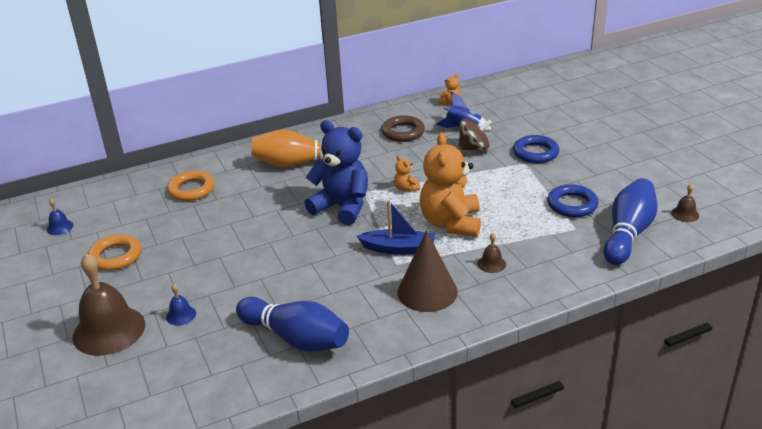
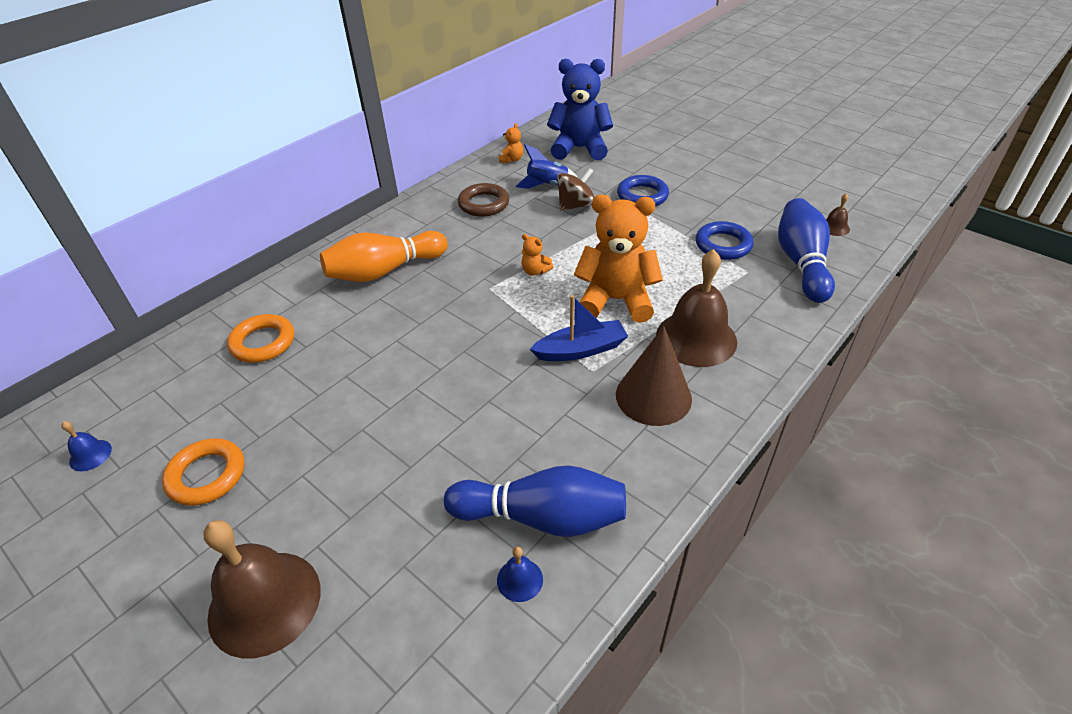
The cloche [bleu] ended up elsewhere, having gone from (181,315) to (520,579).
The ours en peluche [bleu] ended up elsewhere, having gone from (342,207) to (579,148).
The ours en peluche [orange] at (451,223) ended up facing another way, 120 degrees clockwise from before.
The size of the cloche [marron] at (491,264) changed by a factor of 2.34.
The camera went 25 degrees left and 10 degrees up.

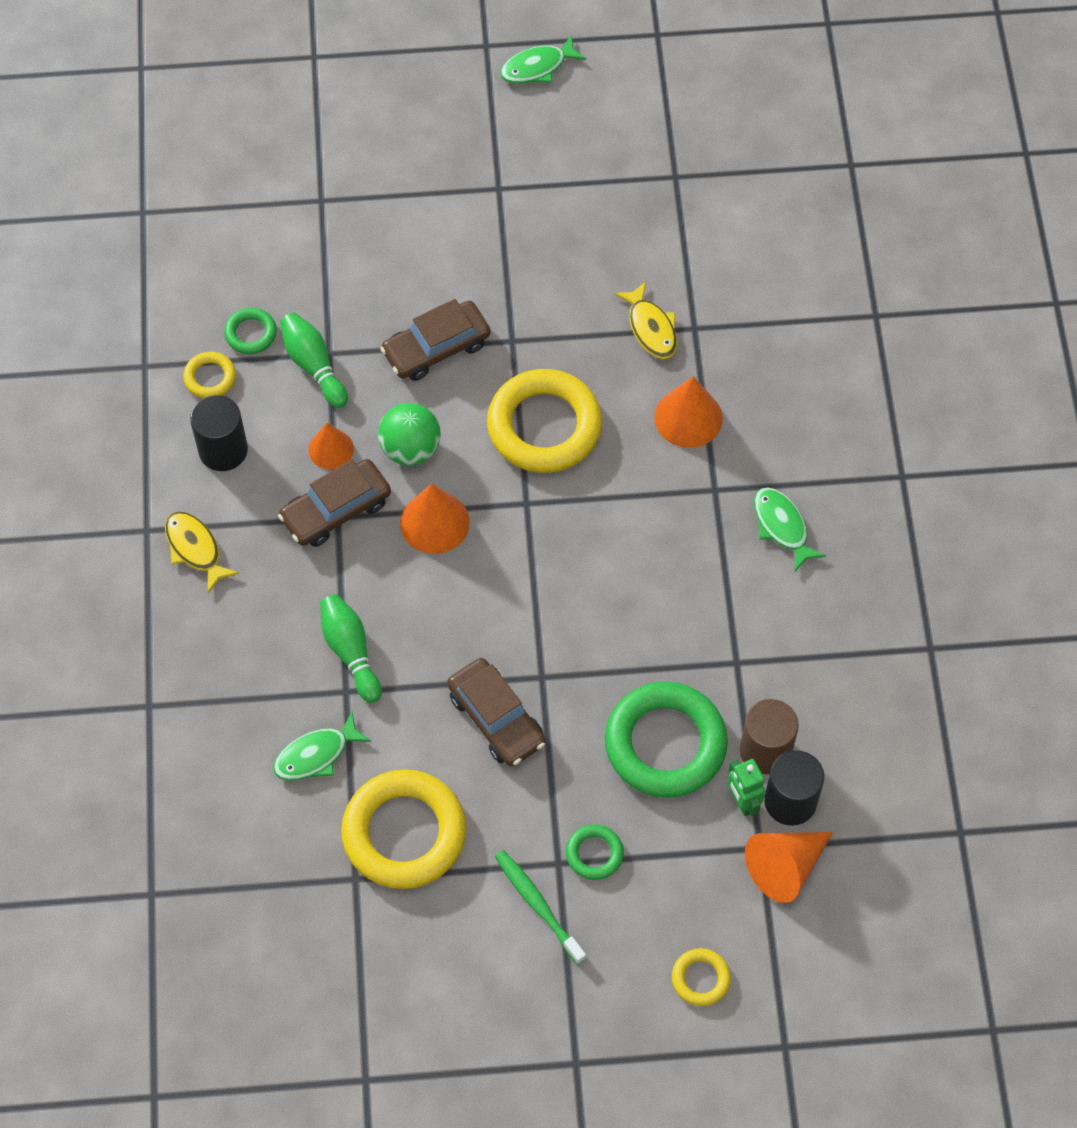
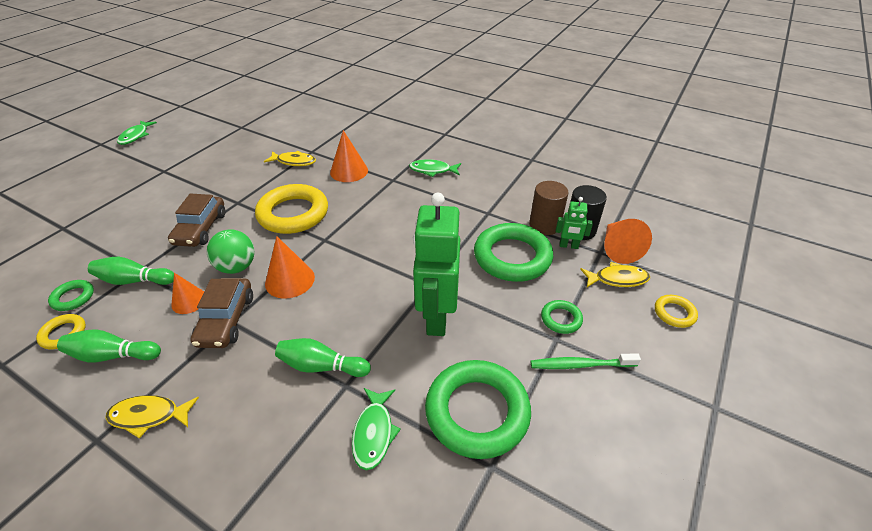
Where the cylindre [noir] stood at (223,450), the quille [vert] came to stand at (113,355).
Where the voiture [marron] stood at (496,718), the robot [vert] came to stand at (436,317).
What was the anneau [jaune] at (404,833) turned into the anneau [vert] at (477,412).
The second view gained the poisson [jaune] at (617,279).
The camera went 55 degrees left and 20 degrees down.

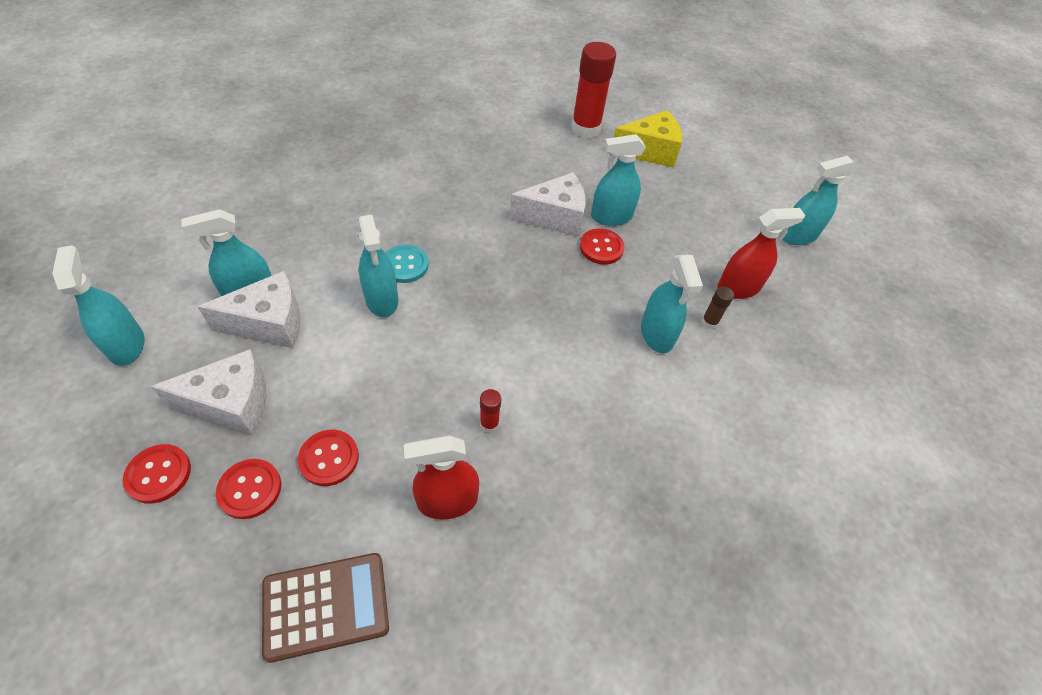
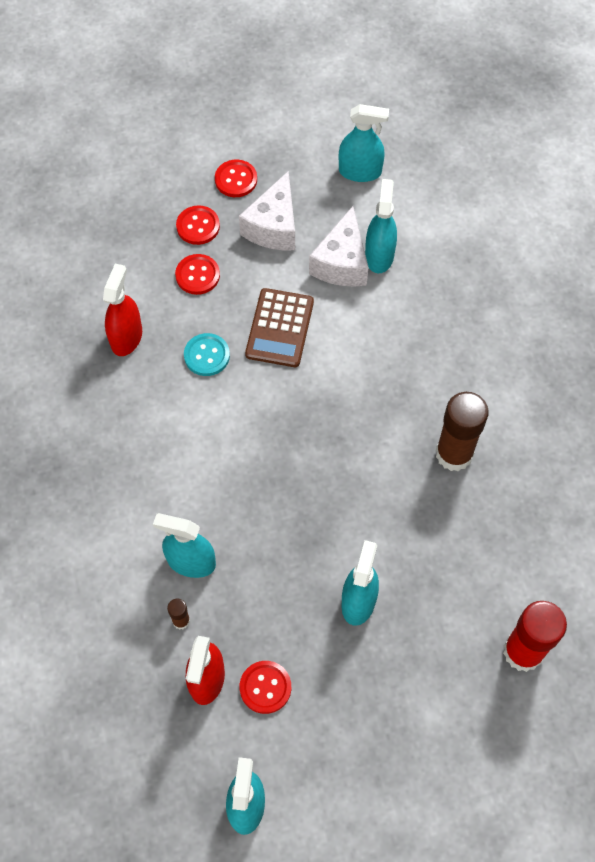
The bouton [turquoise] ended up elsewhere, having gone from (405,265) to (207,355).
The bouton [rouge] ended up elsewhere, having gone from (601,248) to (265,687).
The calculatrice [marron] ended up elsewhere, having gone from (326,606) to (279,328).
The second view gained the bâton de colle [marron] at (454,454).
The second view lost the vaporisateur [turquoise] at (382,300).
The second view lost the bâton de colle [rouge] at (489,424).
The second view lost the fromage [blanc] at (554,217).
The second view lost the fromage [jaune] at (649,151).
The camera went 120 degrees right and 10 degrees up.

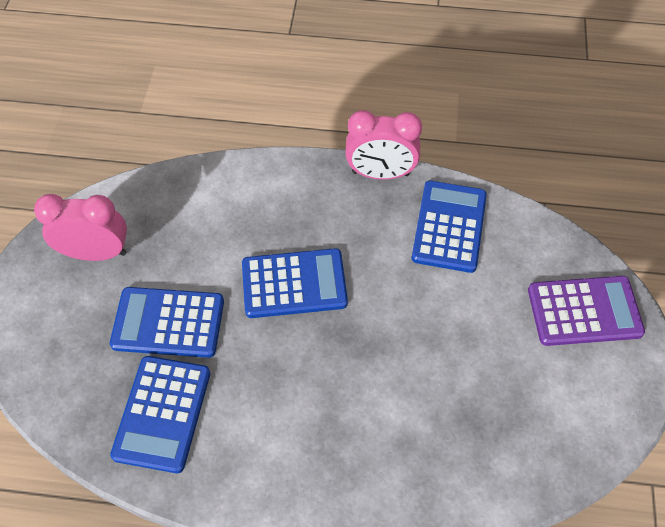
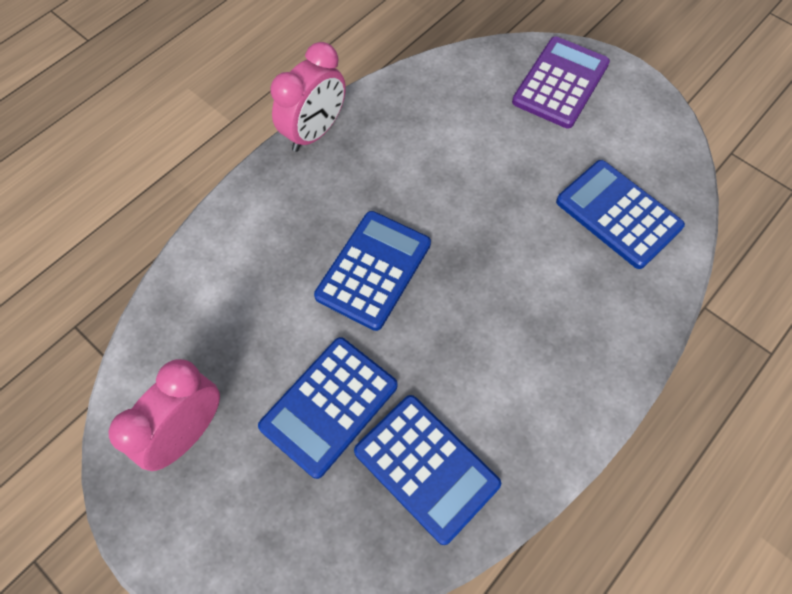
The calculatrice [bleu] ended up elsewhere, having gone from (449,226) to (618,214).
The camera went 55 degrees left and 5 degrees up.

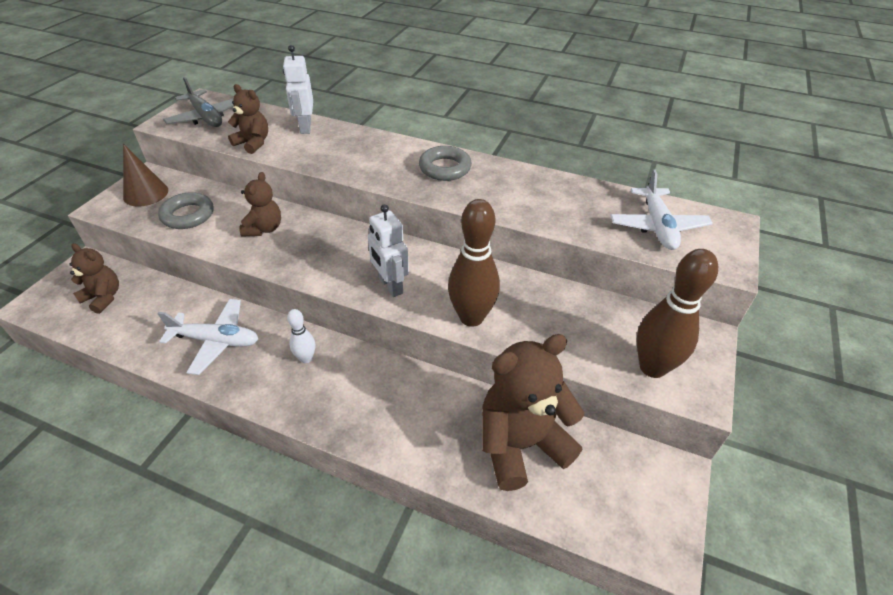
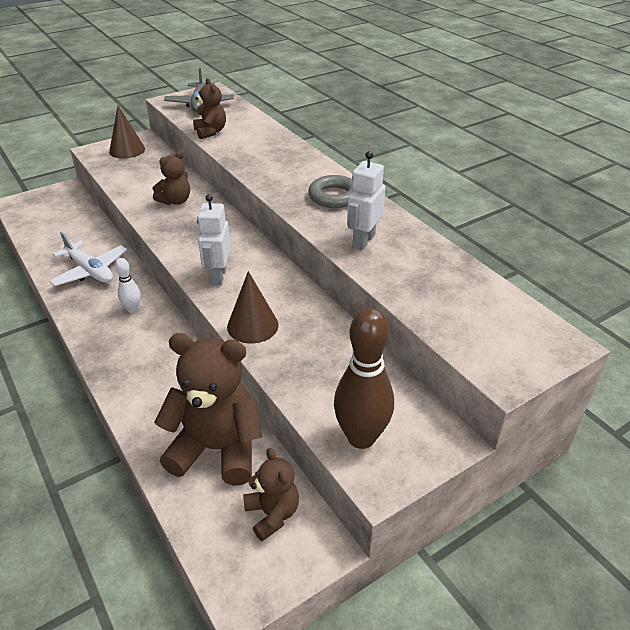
Where the quille [marron] stood at (471,317), the cône [marron] came to stand at (252,325).
The ours en peluche [marron] ended up elsewhere, having gone from (103,297) to (272,514).
The robot [blanc] ended up elsewhere, having gone from (305,127) to (363,241).
The second view lost the anneau [gris] at (188,215).
The second view lost the avion [blanc] at (657,226).
The camera went 35 degrees right and 5 degrees down.

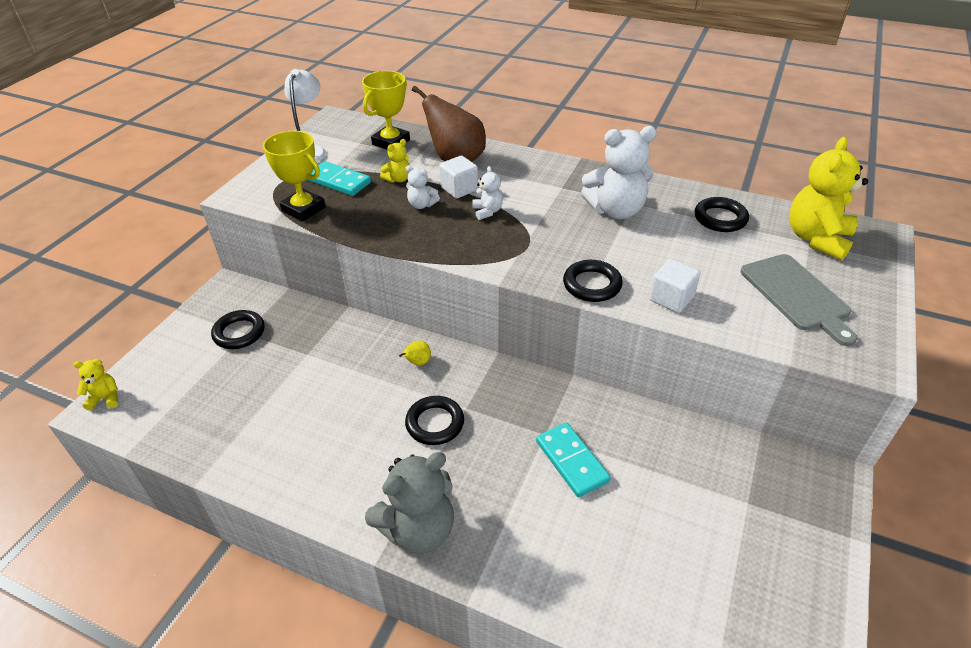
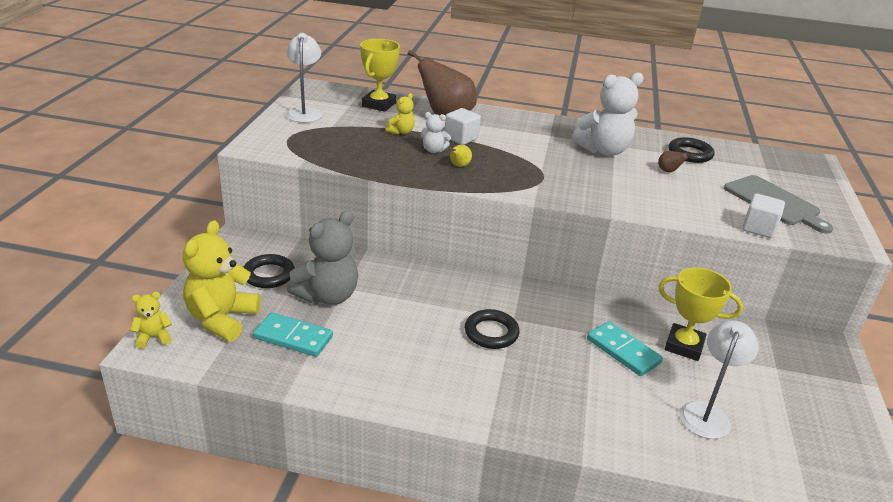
The ours en peluche [jaune] ended up elsewhere, having gone from (816,239) to (222,319).
The domino [turquoise] ended up elsewhere, having gone from (338,181) to (293,337).
The ours en peluche [gris] ended up elsewhere, having gone from (418,529) to (328,296).
The poire [jaune] ended up elsewhere, having gone from (417,362) to (459,166).
The second view gained the poire [marron] at (669,171).
The trophée [jaune] ended up elsewhere, having gone from (303,209) to (684,346).
The second view gained the lampe [blanc] at (707,413).
The cube [blanc] ended up elsewhere, having gone from (671,298) to (758,228).
The second view lost the ours en peluche [blanc] at (487,211).
The second view lost the anneau [noir] at (592,285).
The camera went 15 degrees left and 10 degrees down.

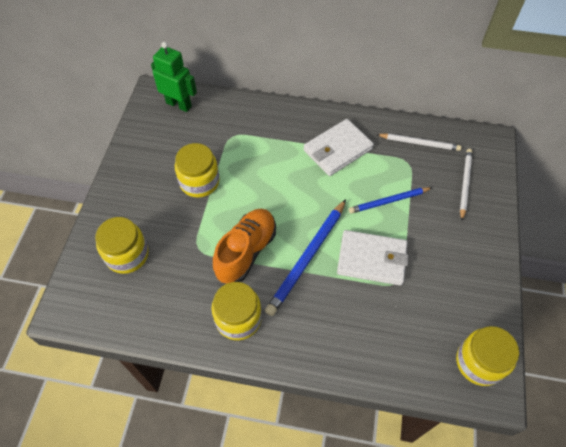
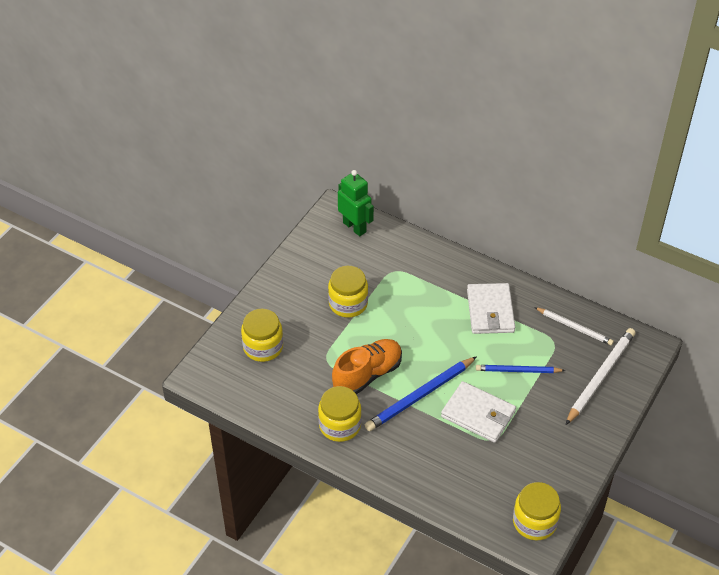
The portefeuille [blanc] at (337,150) ended up facing another way, 75 degrees counterclockwise from before.
The size of the crayon [blanc] at (464,184) changed by a factor of 1.57.
The camera went 20 degrees right and 10 degrees down.

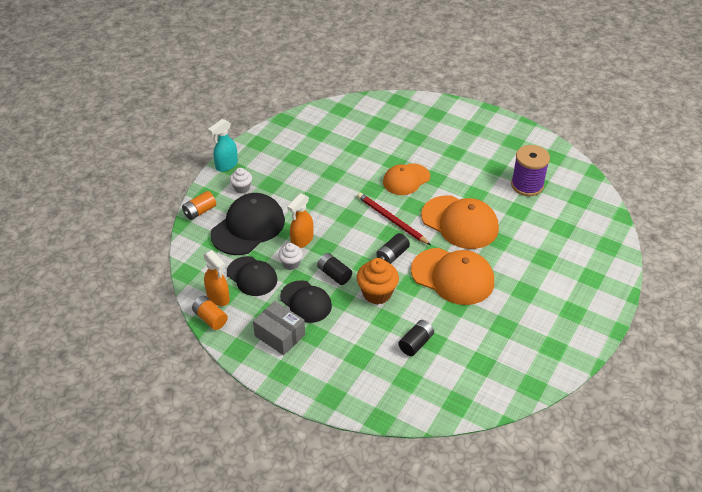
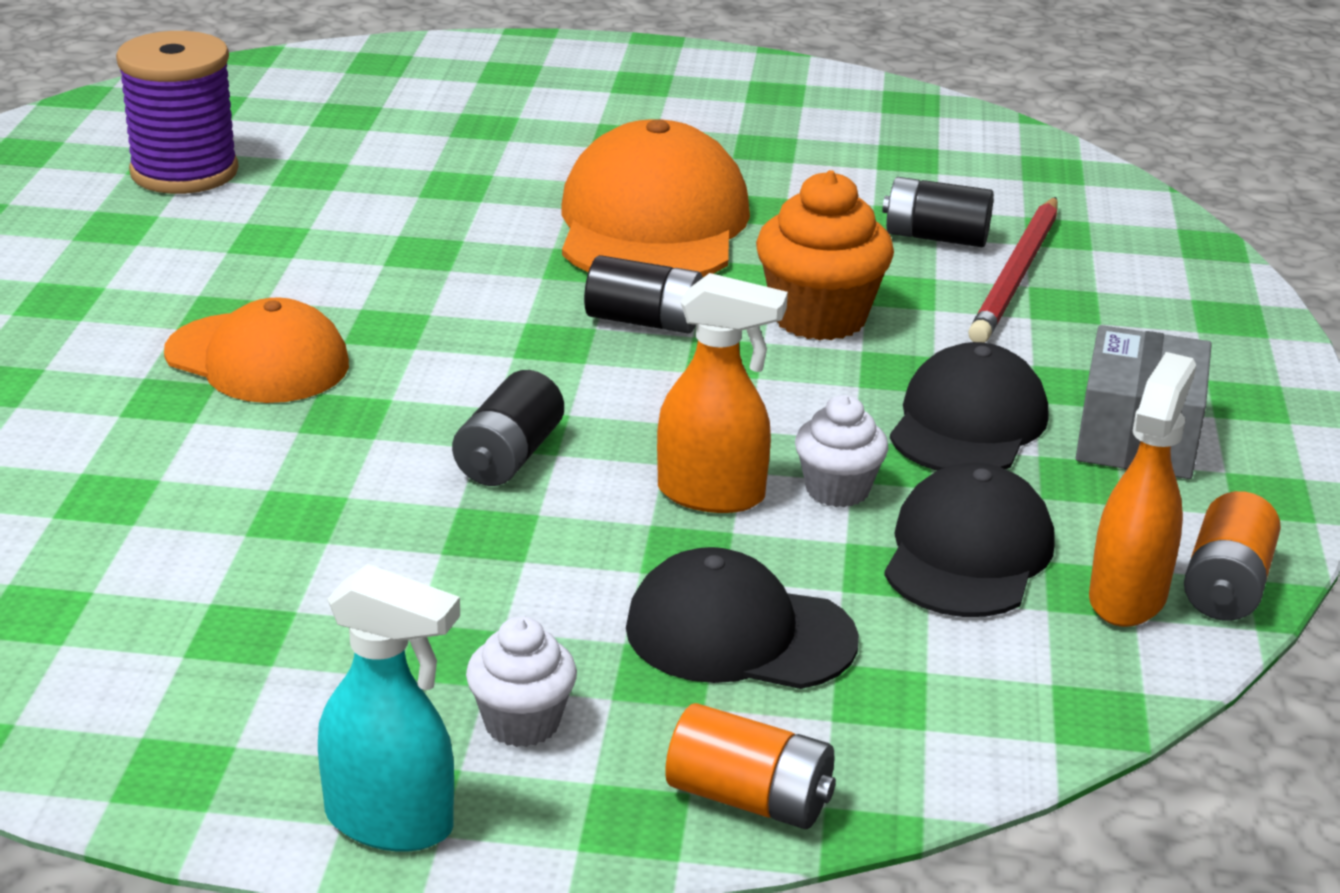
The pile [noir] ended up elsewhere, having gone from (334,274) to (509,457).
The size of the casquette [noir] at (248,227) changed by a factor of 0.65.
The crayon [rouge] ended up elsewhere, having gone from (391,220) to (1016,275).
The second view lost the casquette [orange] at (460,222).
The camera went 115 degrees left and 15 degrees down.

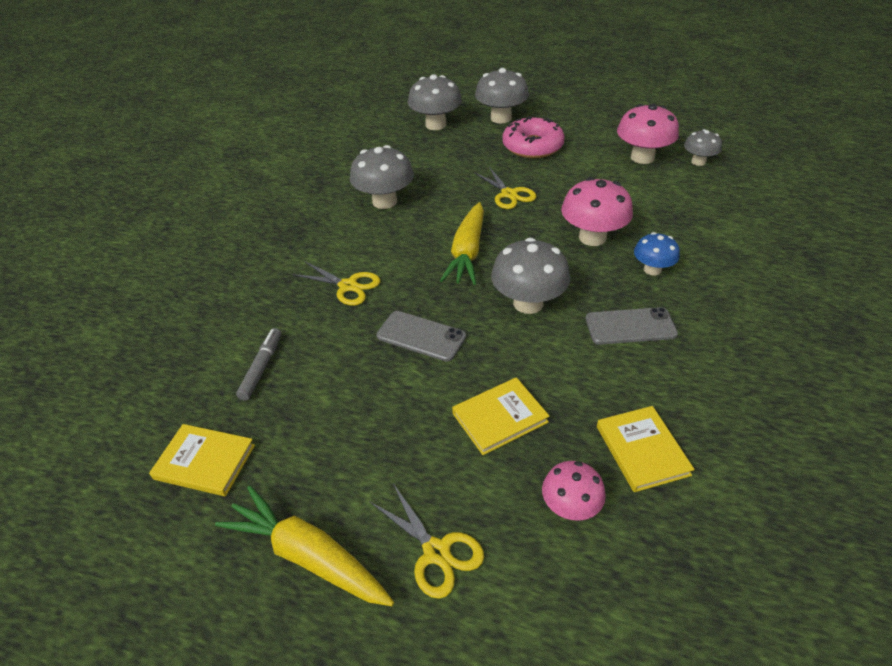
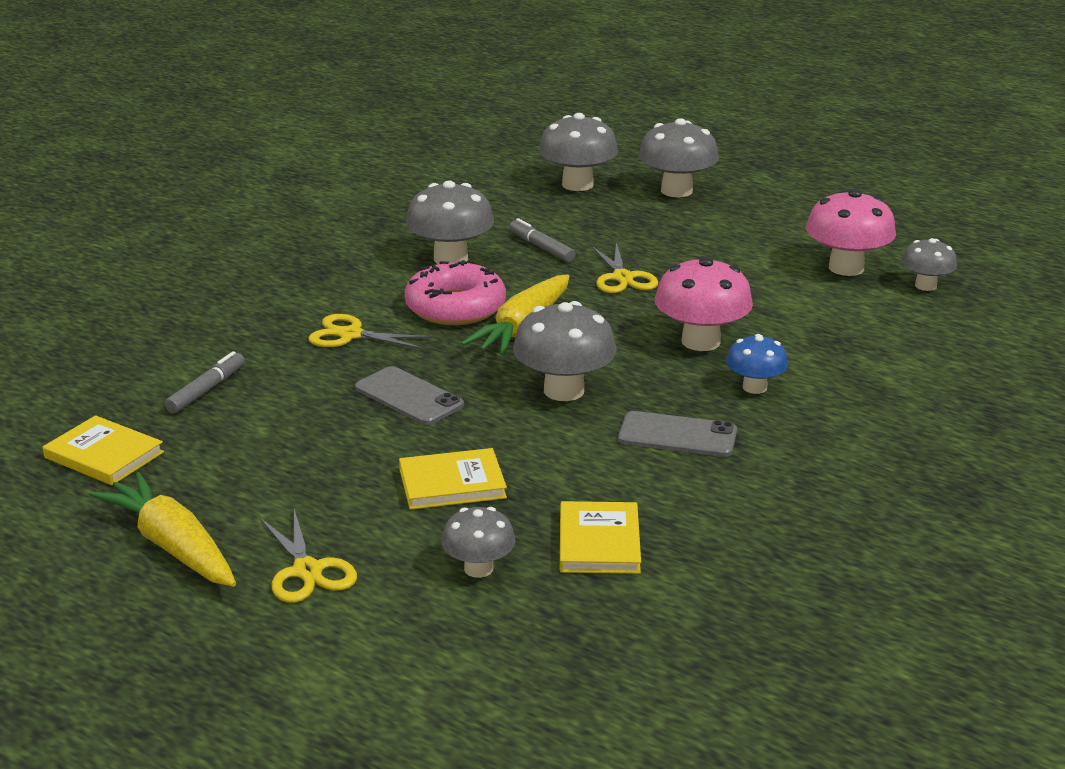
The ciseaux [jaune] at (348,286) ended up facing another way, 150 degrees clockwise from before.
The beignet [rose] ended up elsewhere, having gone from (532,146) to (455,308).
What was the champignon [rose] at (570,507) turned into the champignon [gris] at (478,568).
The second view gained the feutre [gris] at (541,247).
The camera went 15 degrees right and 15 degrees down.

